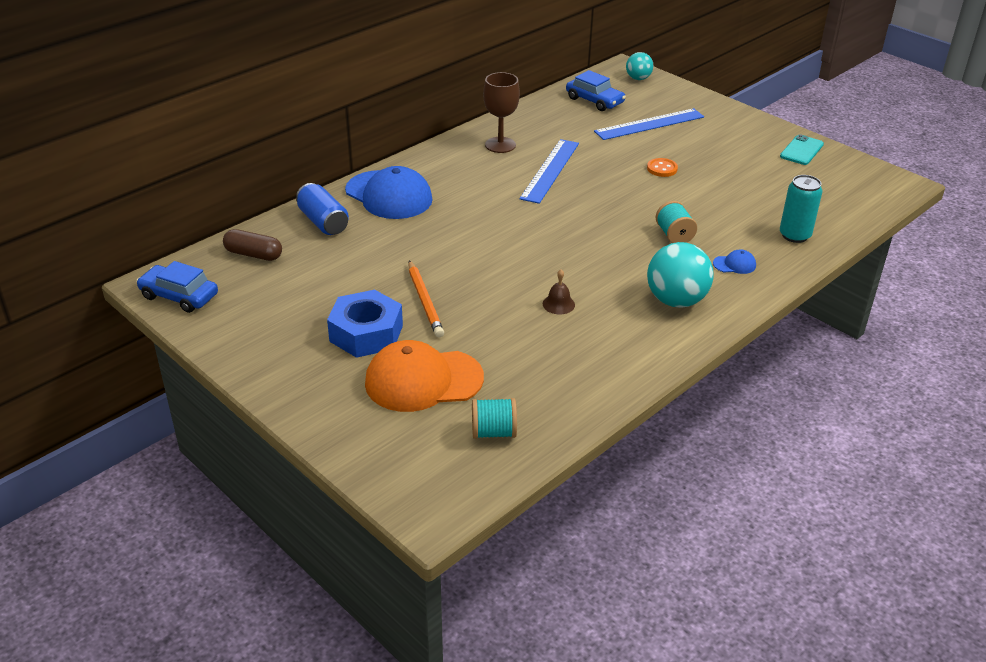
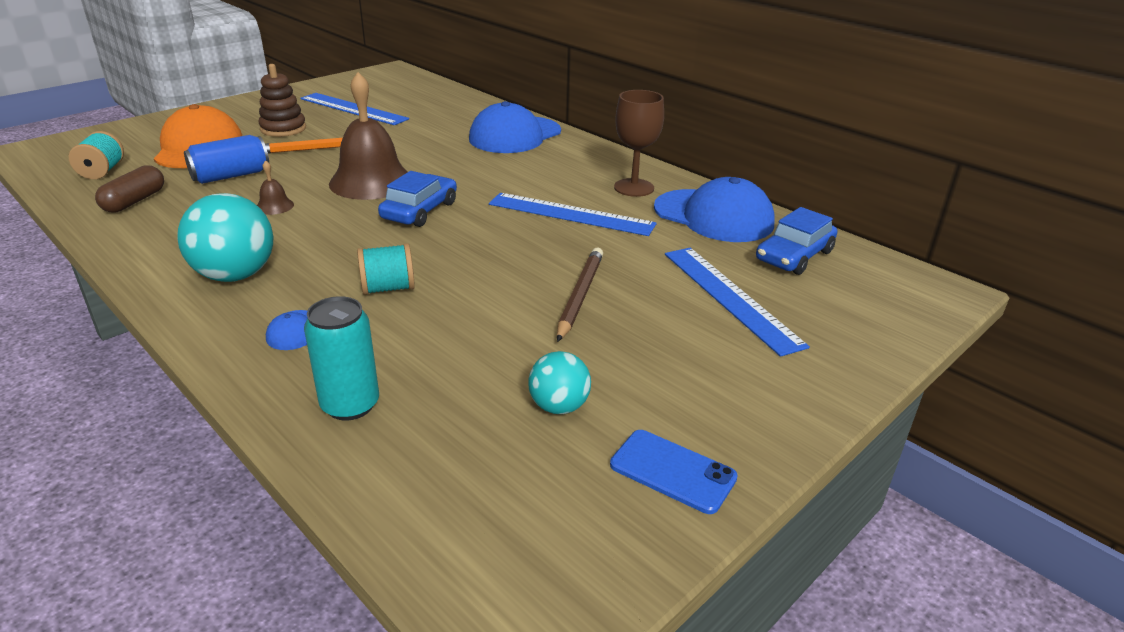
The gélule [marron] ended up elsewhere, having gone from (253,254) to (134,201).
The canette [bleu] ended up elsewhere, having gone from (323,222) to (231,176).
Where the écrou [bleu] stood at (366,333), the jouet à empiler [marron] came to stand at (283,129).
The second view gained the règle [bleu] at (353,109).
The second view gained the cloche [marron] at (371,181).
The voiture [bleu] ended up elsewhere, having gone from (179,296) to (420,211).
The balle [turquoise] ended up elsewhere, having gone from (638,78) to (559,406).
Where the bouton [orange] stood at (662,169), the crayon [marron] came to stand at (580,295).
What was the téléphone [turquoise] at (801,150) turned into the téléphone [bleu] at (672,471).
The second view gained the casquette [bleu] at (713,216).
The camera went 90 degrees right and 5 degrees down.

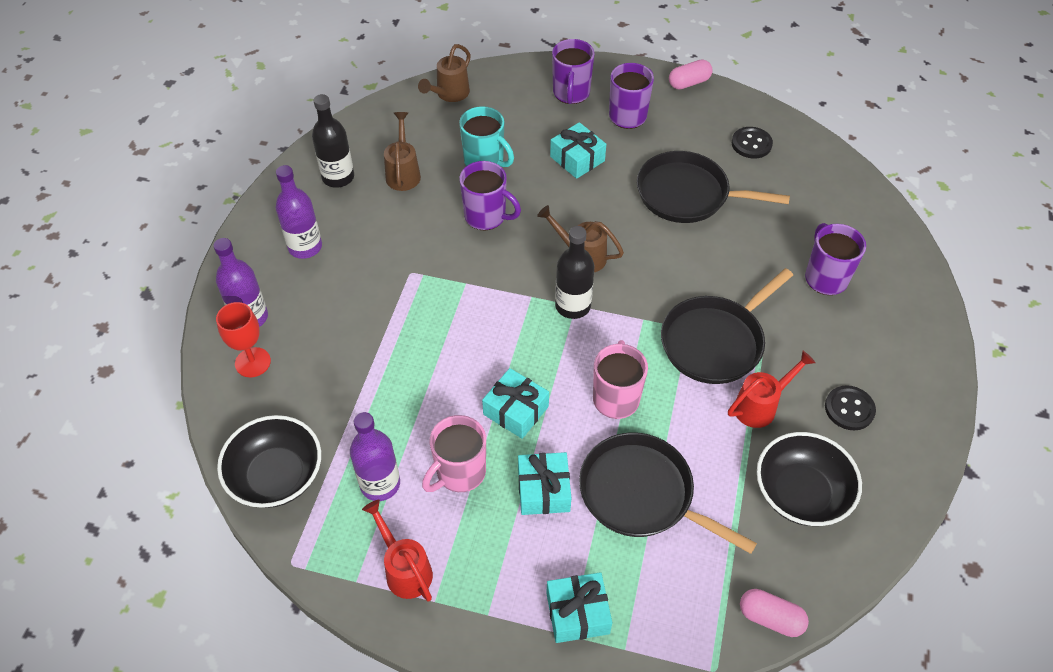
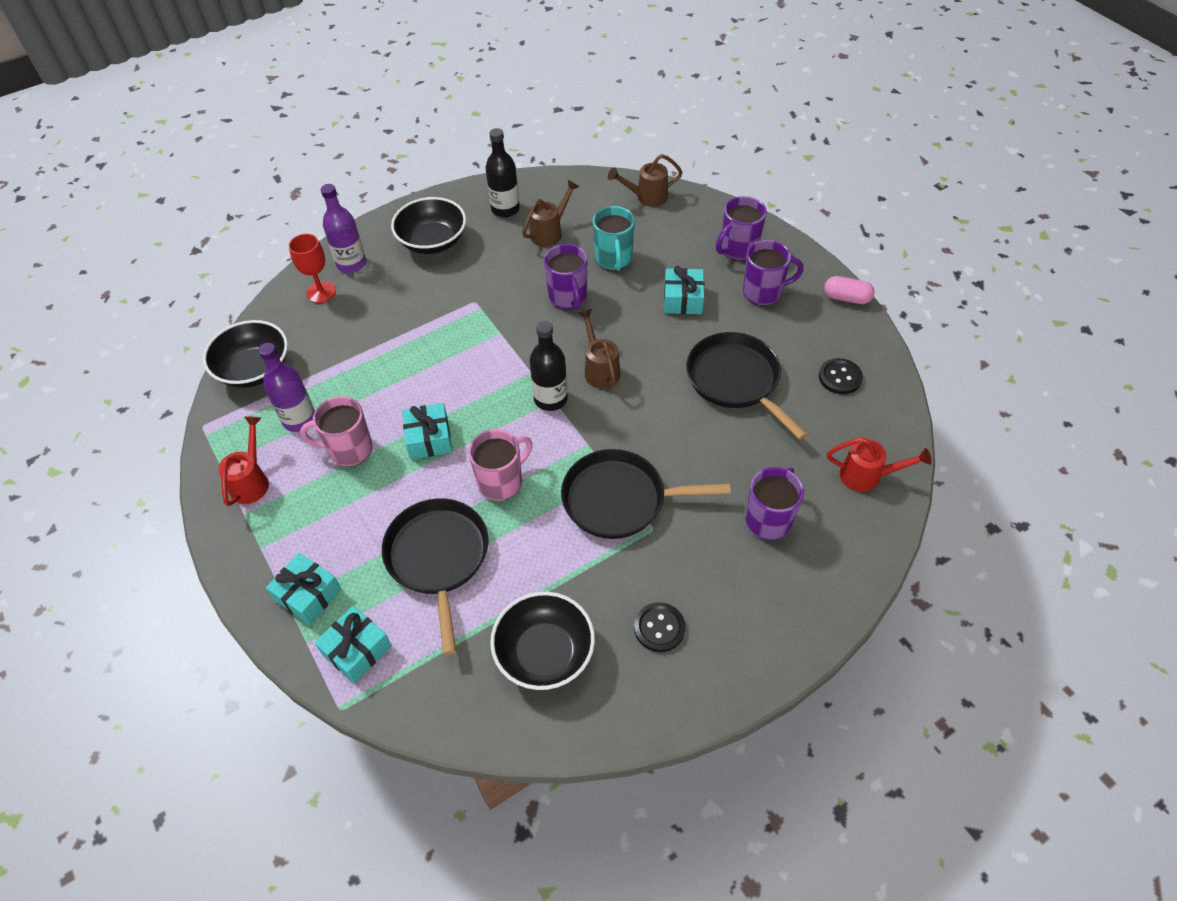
The cadeau [turquoise] ended up elsewhere, having gone from (543,490) to (357,650).
Where the bouteille [violet] stood at (305,247), the bol [noir] came to stand at (432,241).
The arrosoir [rouge] ended up elsewhere, having gone from (760,406) to (867,476).
The second view lost the gélule [rose] at (770,618).
The camera went 45 degrees right and 0 degrees up.

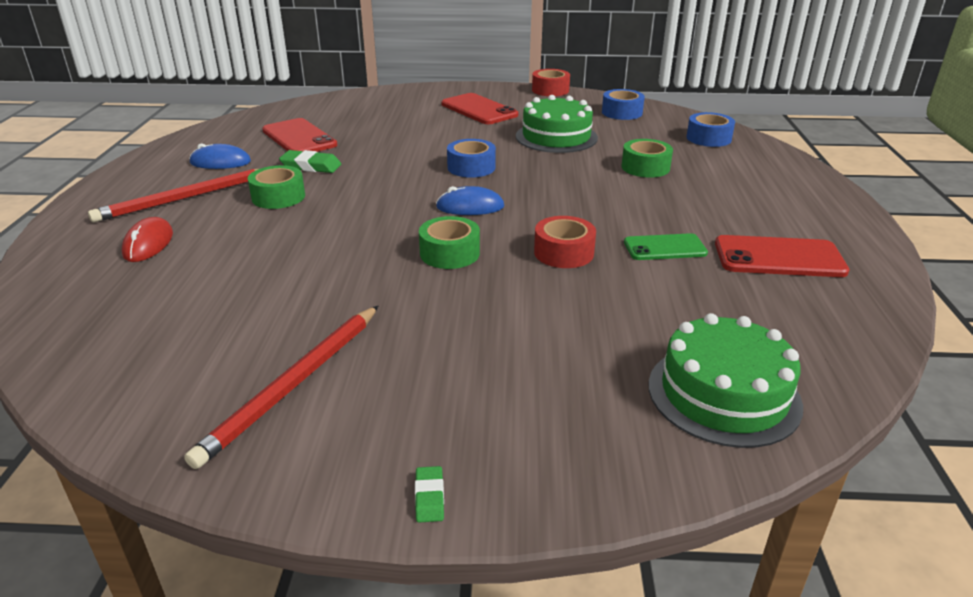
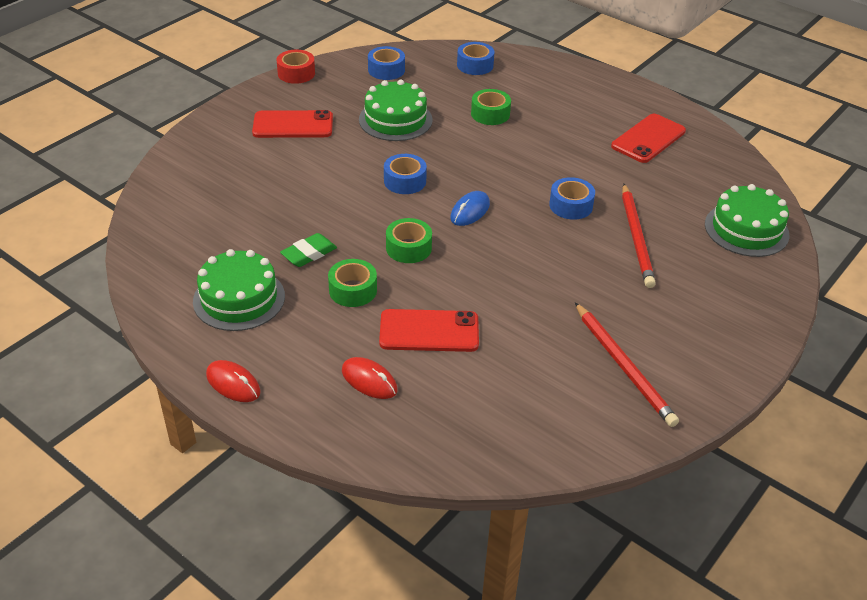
Where the souris [bleu] stood at (220,162), the gâteau [vert] came to stand at (239,298).
The second view gained the souris [rouge] at (233,384).
The téléphone [rouge] ended up elsewhere, having gone from (299,138) to (429,331).
The ruban adhésif [vert] ended up elsewhere, having gone from (449,253) to (408,248).
What was the ruban adhésif [rouge] at (563,253) turned into the ruban adhésif [bleu] at (571,205).
The crayon [rouge] ended up elsewhere, having gone from (186,198) to (636,237).
The second view lost the gomme [vert] at (429,497).
The second view lost the téléphone [vert] at (665,248).
The camera went 55 degrees left and 10 degrees up.

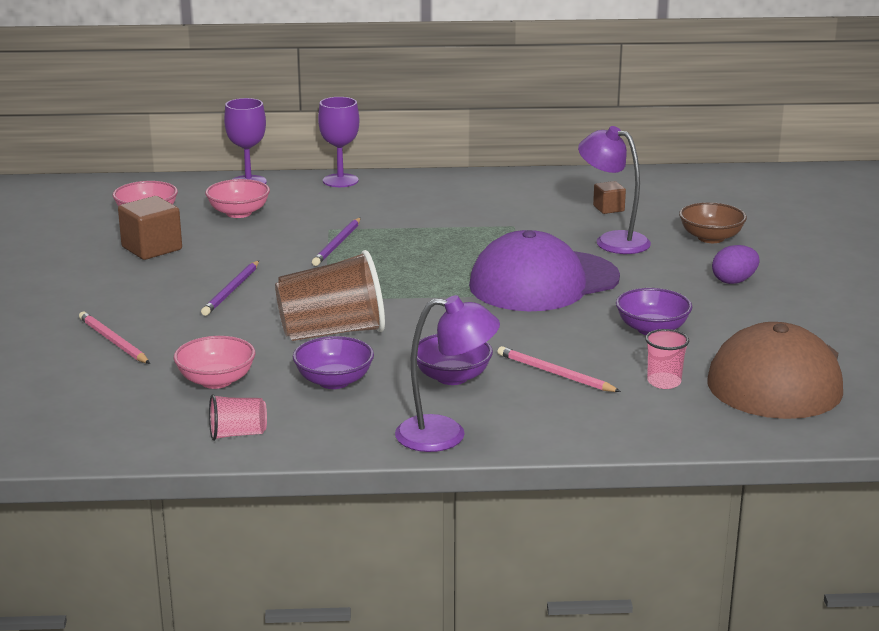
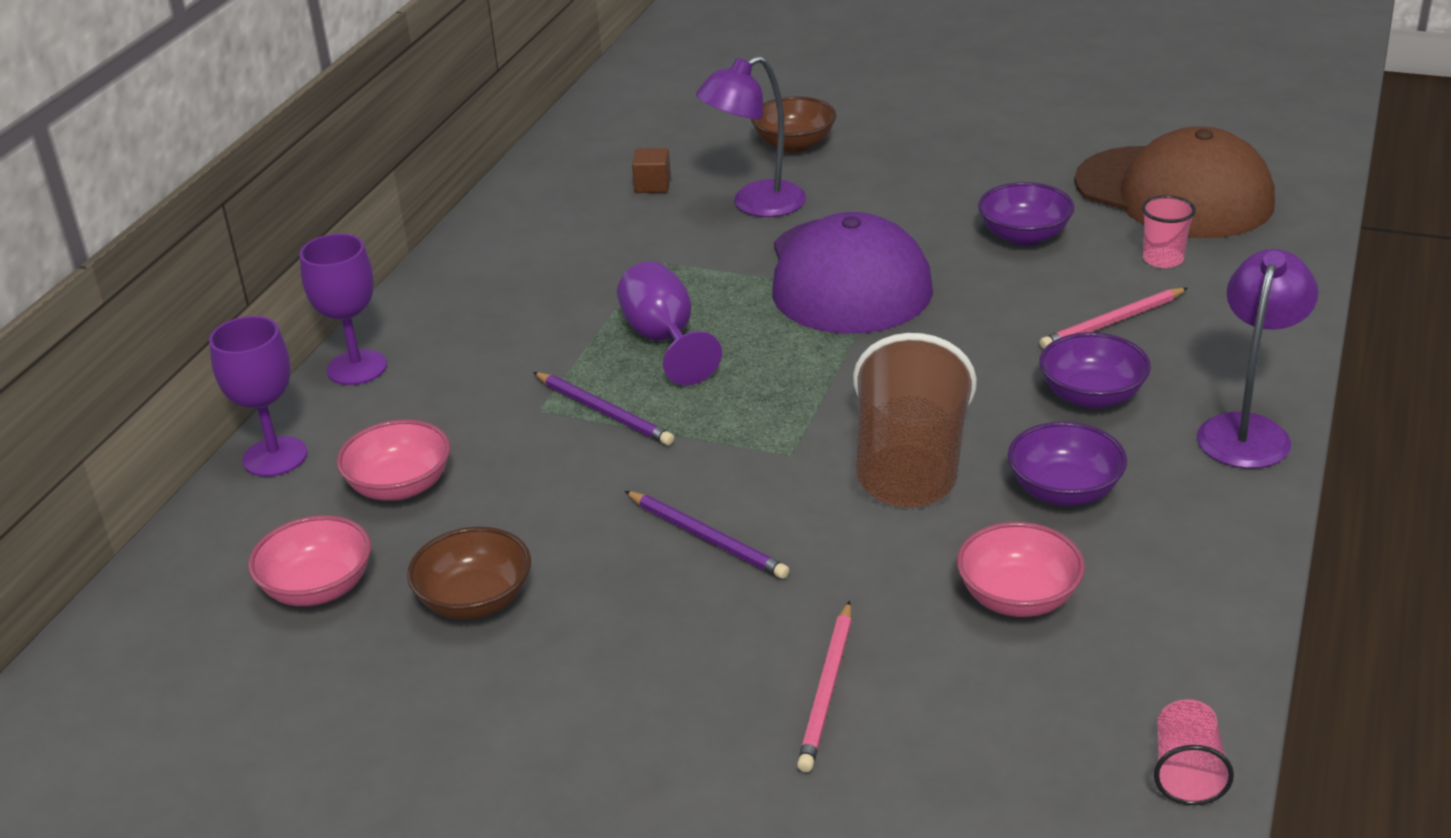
Where the cube [marron] stood at (152,248), the bol [marron] came to stand at (475,601).
The second view gained the verre à pied [violet] at (664,340).
The crayon [rose] at (113,341) ended up facing another way, 60 degrees counterclockwise from before.
The gobelet [rose] ended up elsewhere, having gone from (237,434) to (1187,772).
The second view lost the œuf [violet] at (734,281).
The camera went 65 degrees left and 10 degrees up.

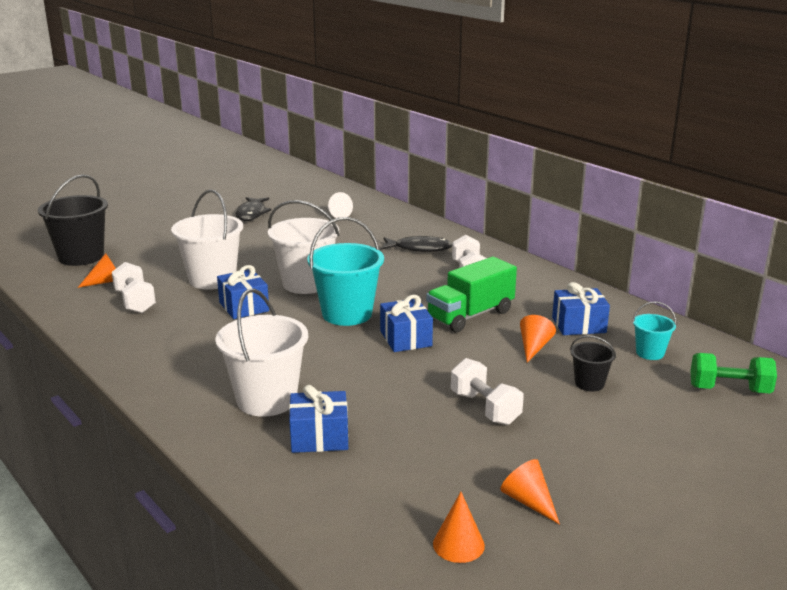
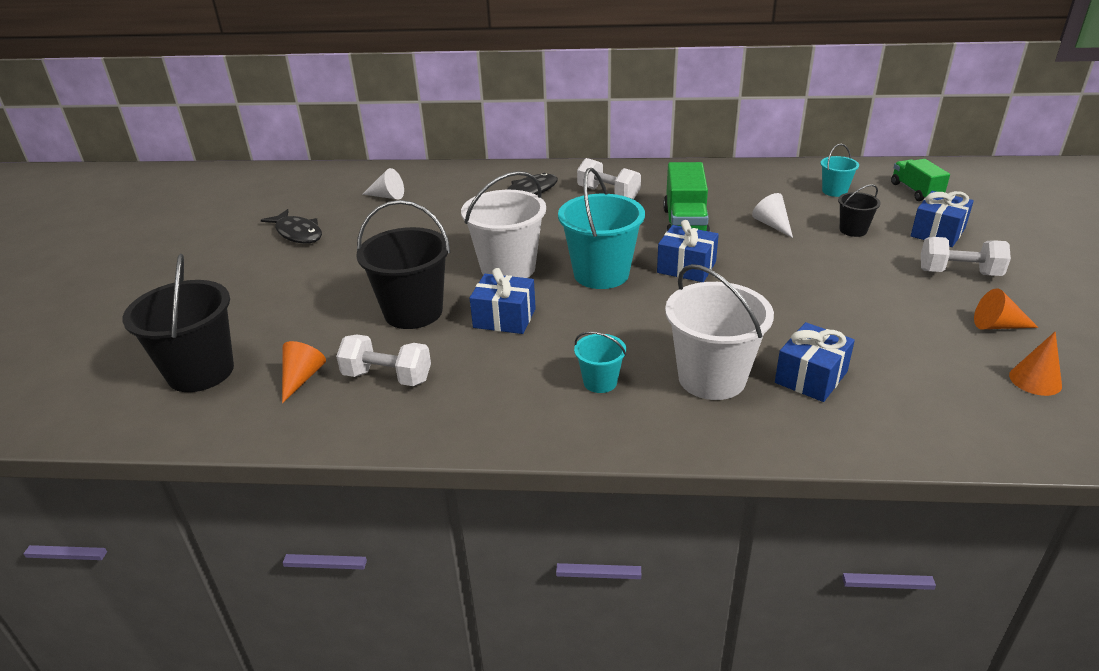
What was the seau [blanc] at (212,279) turned into the seau [noir] at (413,312).
The second view gained the seau [turquoise] at (600,382).
What was the cône [orange] at (534,347) turned into the cône [blanc] at (772,225).
Where the haltère [vert] stood at (729,390), the camion [vert] came to stand at (915,191).
The cadeau [bleu] ended up elsewhere, having gone from (578,325) to (937,232).
The haltère [blanc] ended up elsewhere, having gone from (485,408) to (959,273).
The camera went 45 degrees left and 10 degrees up.

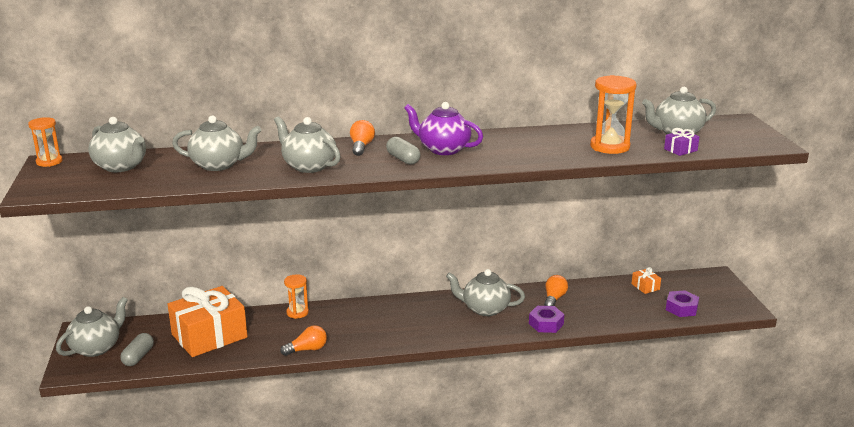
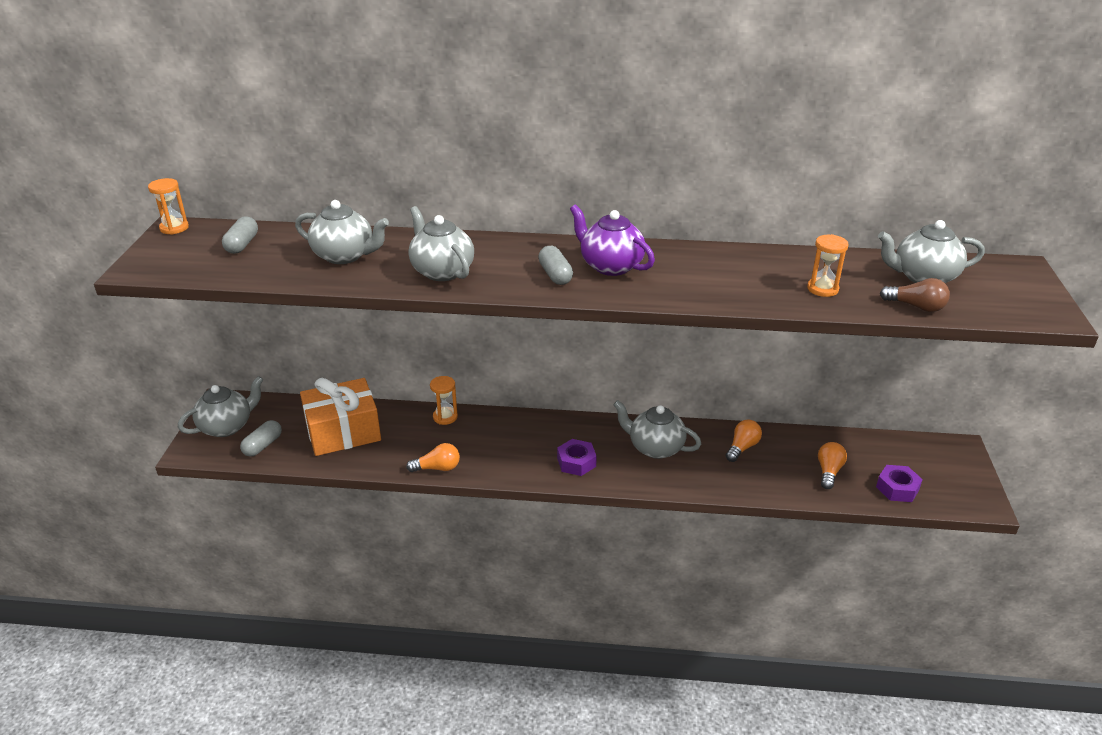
Where the théière [gris] stood at (121,167), the gélule [gris] came to stand at (242,244).
The écrou [violet] ended up elsewhere, having gone from (546,324) to (576,462).
The size of the sablier [orange] at (609,147) changed by a factor of 0.61.
The ampoule [orange] ended up elsewhere, having gone from (361,147) to (828,472).
Where the cadeau [violet] stood at (680,150), the ampoule [marron] came to stand at (916,306).
The second view lost the cadeau [orange] at (645,287).
The camera went 15 degrees right and 10 degrees up.

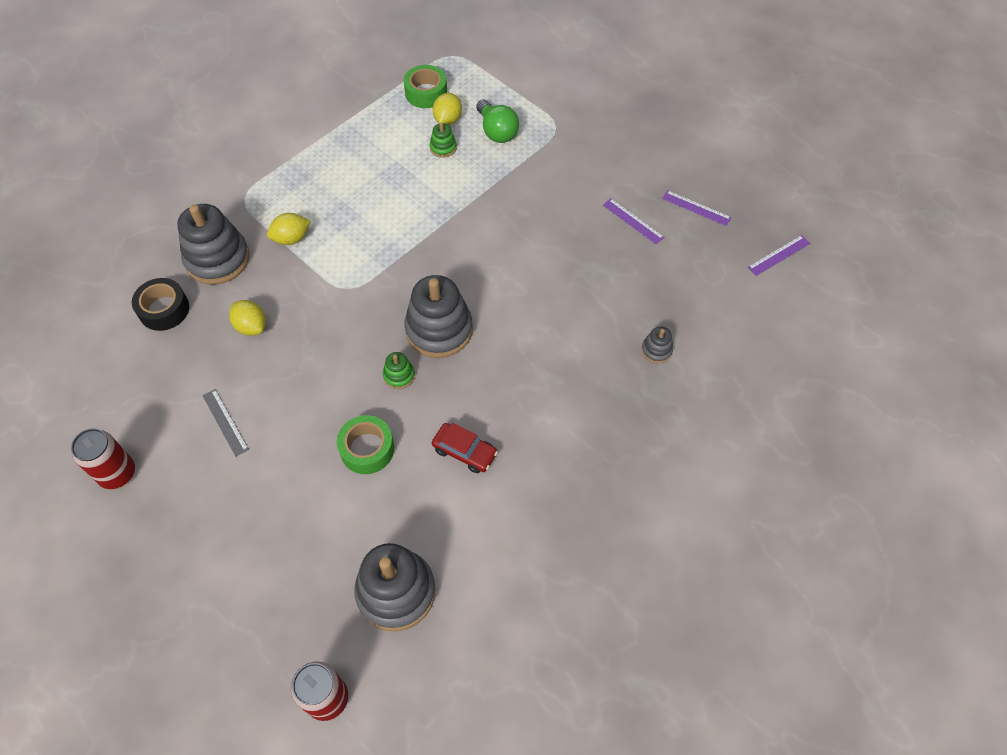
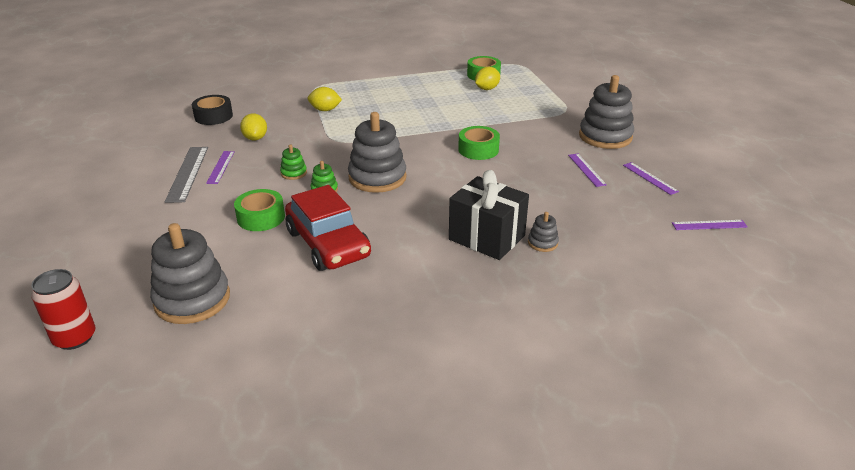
The size of the règle [gris] at (225,422) changed by a factor of 1.65.
The second view gained the règle [violet] at (221,167).
The jouet à empiler [vert] ended up elsewhere, having gone from (443,148) to (293,173).
The size of the voiture [rouge] at (464,451) changed by a factor of 1.89.
The second view gained the cadeau [noir] at (487,237).
The second view gained the ruban adhésif [vert] at (478,149).
The jouet à empiler [gris] ended up elsewhere, having gone from (217,259) to (605,136).
The second view lost the canette [rouge] at (117,473).
The second view lost the ampoule [vert] at (497,131).
The camera went 30 degrees right and 25 degrees down.

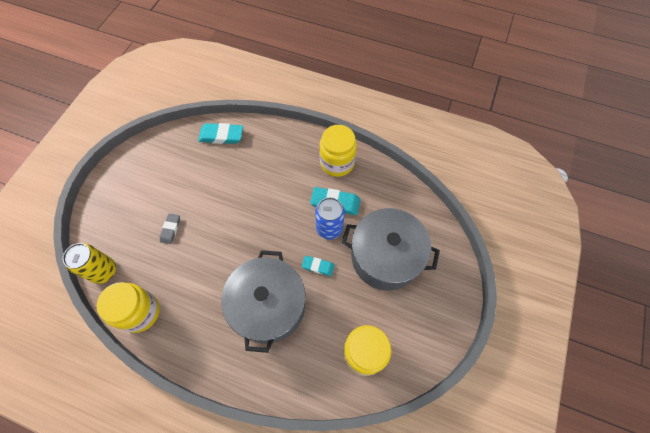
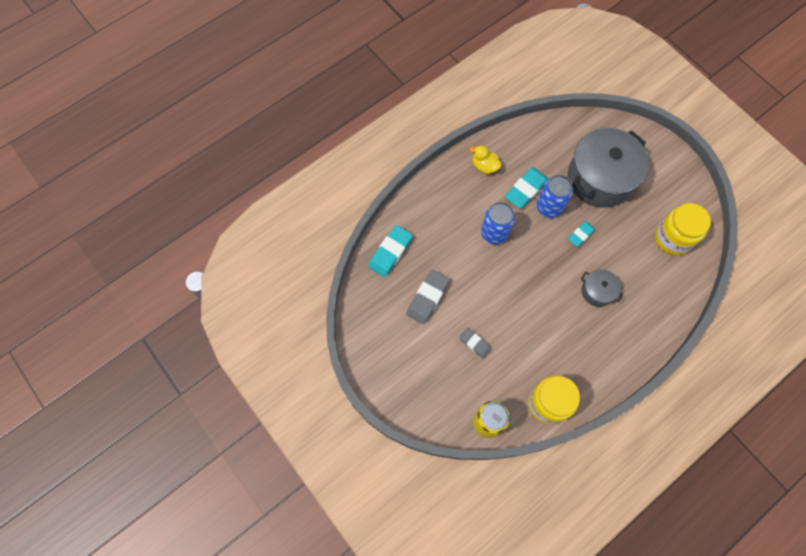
The second view gained the gomme [gris] at (427,298).
Where the bocal [jaune] stood at (337,162), the canard [jaune] came to stand at (484,166).
The second view gained the canette [bleu] at (494,233).
The size of the marmite [gris] at (269,306) changed by a factor of 0.46.
The camera went 60 degrees left and 5 degrees up.

